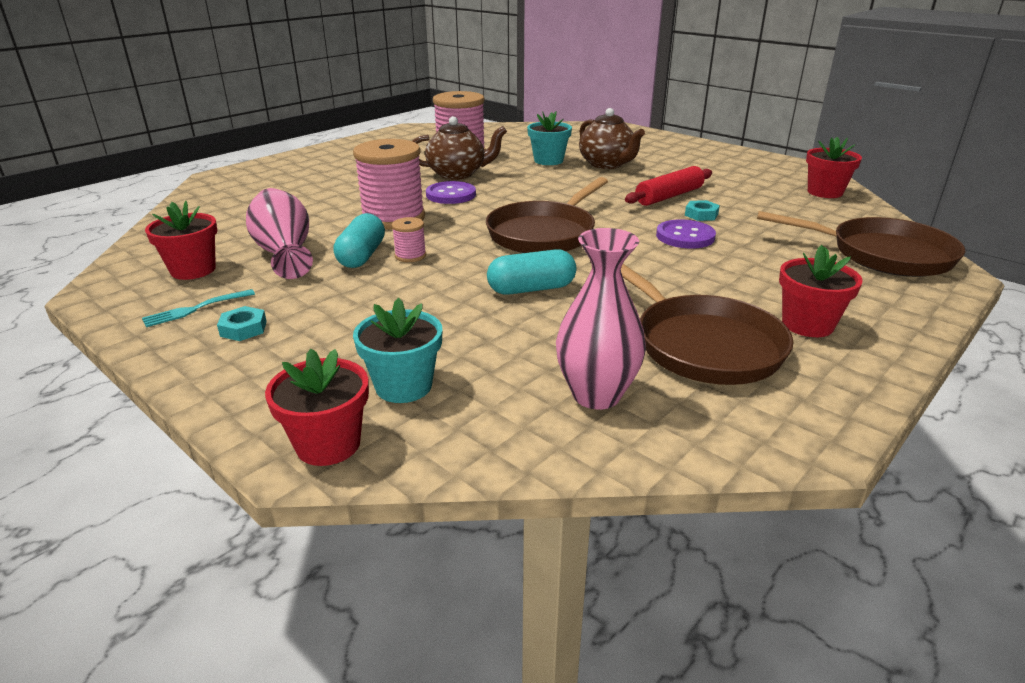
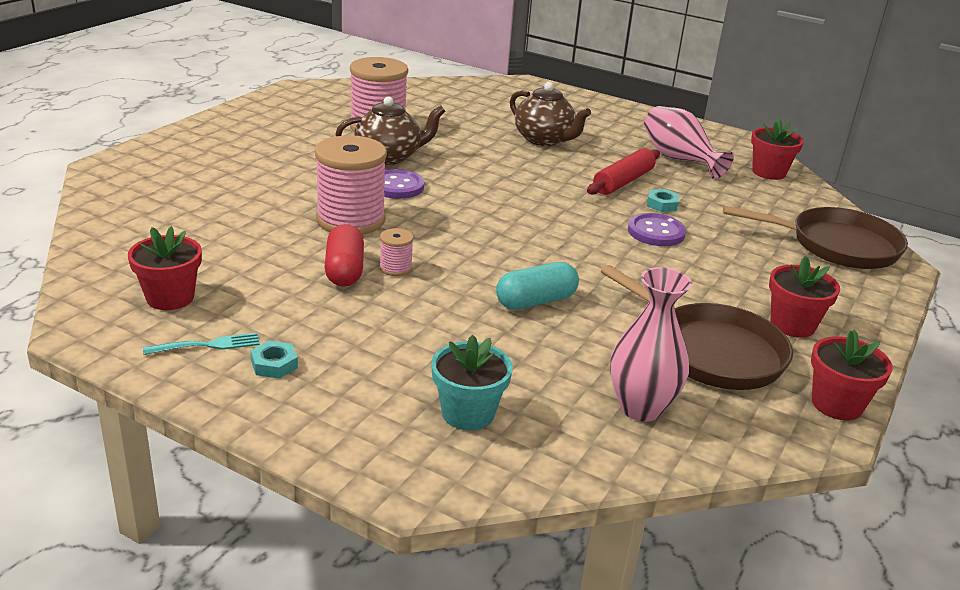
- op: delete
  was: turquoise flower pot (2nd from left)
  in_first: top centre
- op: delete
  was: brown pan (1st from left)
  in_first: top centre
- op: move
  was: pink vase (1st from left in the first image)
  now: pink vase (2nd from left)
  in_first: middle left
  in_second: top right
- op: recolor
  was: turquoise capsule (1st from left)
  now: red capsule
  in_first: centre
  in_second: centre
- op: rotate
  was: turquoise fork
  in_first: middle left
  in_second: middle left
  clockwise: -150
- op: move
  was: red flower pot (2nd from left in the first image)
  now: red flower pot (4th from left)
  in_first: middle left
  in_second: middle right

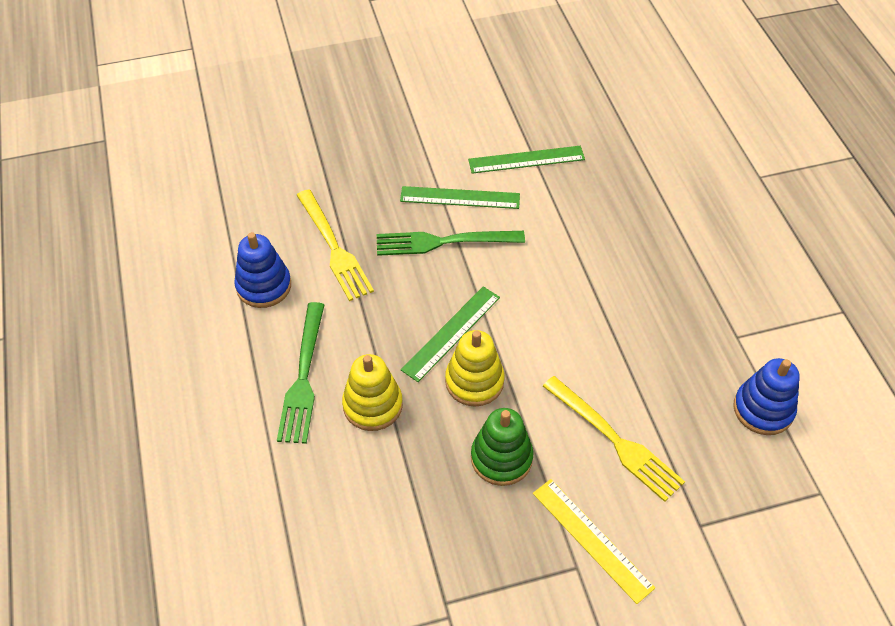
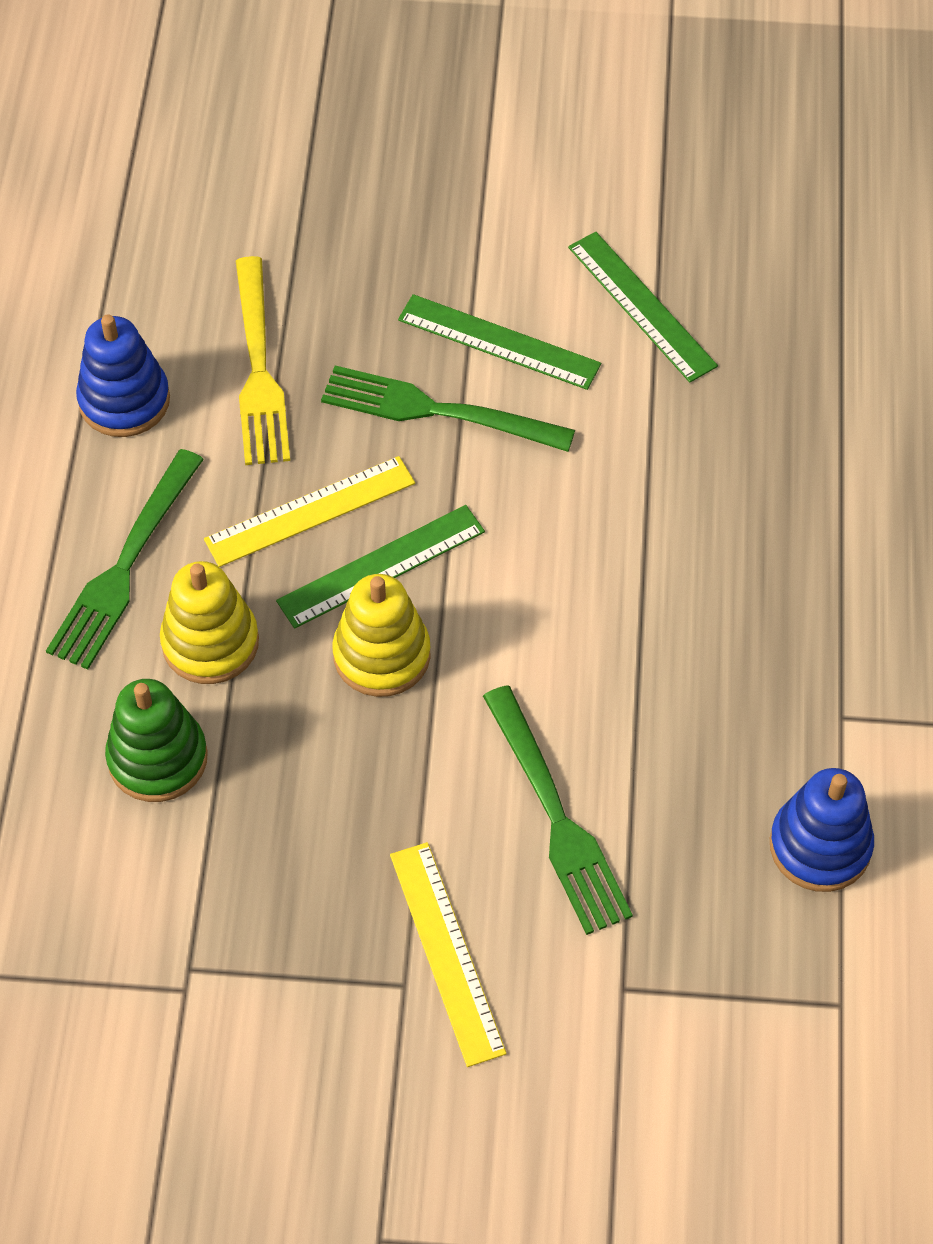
- op: rotate
  was: green ruler (3rd from left)
  in_first: top centre
  in_second: top right
  clockwise: 45
- op: recolor
  was: yellow fork (2nd from left)
  now: green fork (3rd from left)
  in_first: bottom right
  in_second: centre
- op: move
  was: green stacking toy
  in_first: bottom centre
  in_second: middle left
- op: insert
  now: yellow ruler (1st from left)
  in_second: middle left

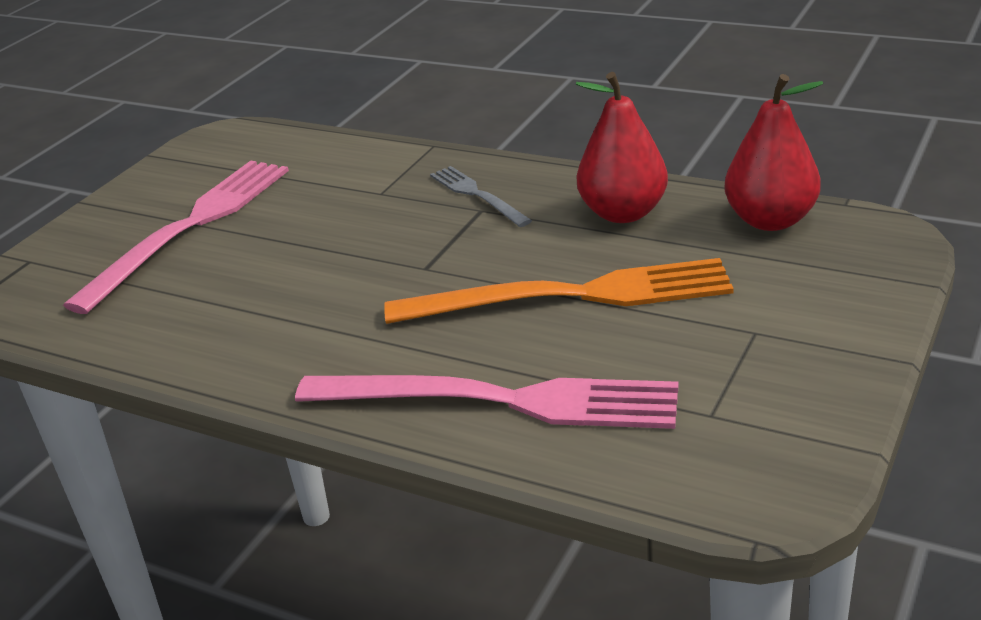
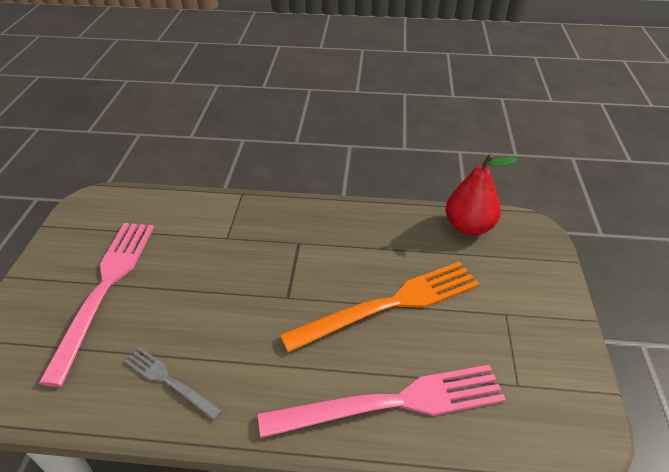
- op: delete
  was: red pear (1st from left)
  in_first: top centre
- op: move
  was: grey fork
  in_first: top centre
  in_second: bottom left

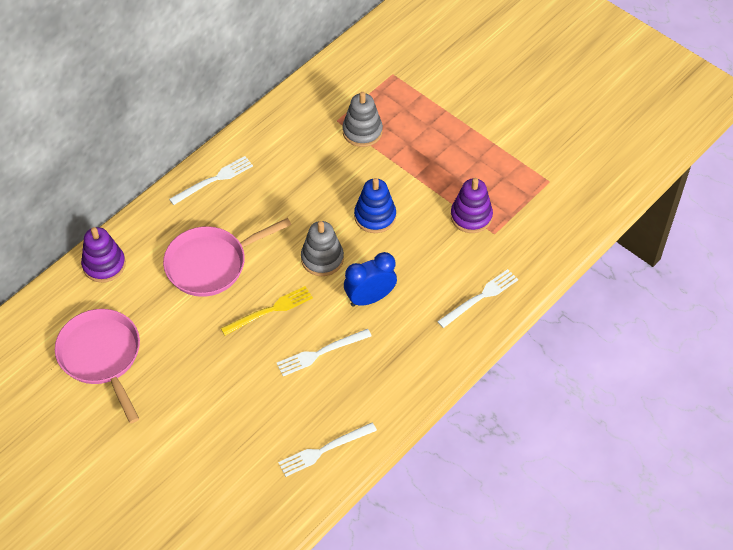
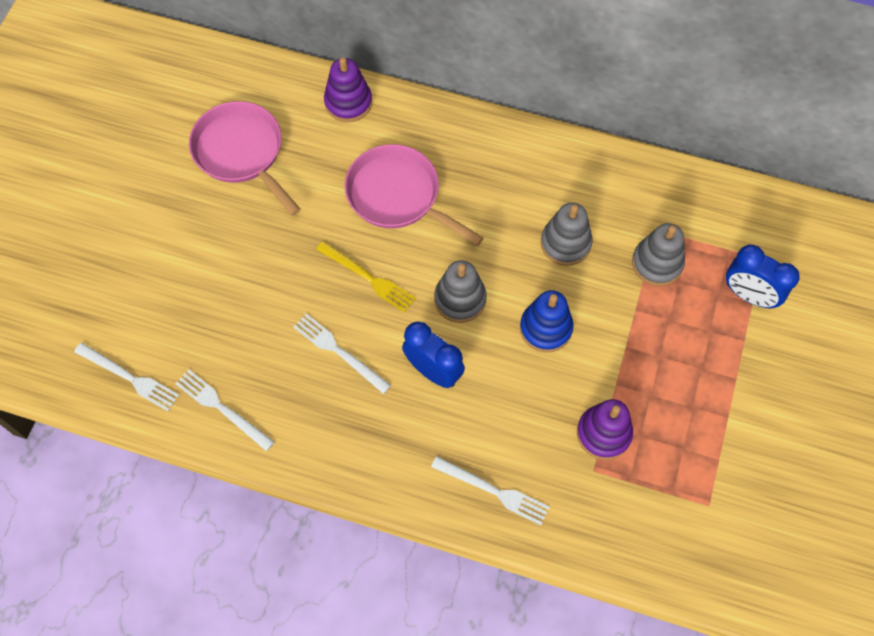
- op: move
  was: white fork (1st from left)
  in_first: top left
  in_second: middle left
- op: rotate
  was: pink pan (1st from left)
  in_first: middle left
  in_second: top left
  clockwise: -75
- op: insert
  now: grey stacking toy (2nd from left)
  in_second: centre
- op: insert
  now: blue clock (2nd from left)
  in_second: middle right

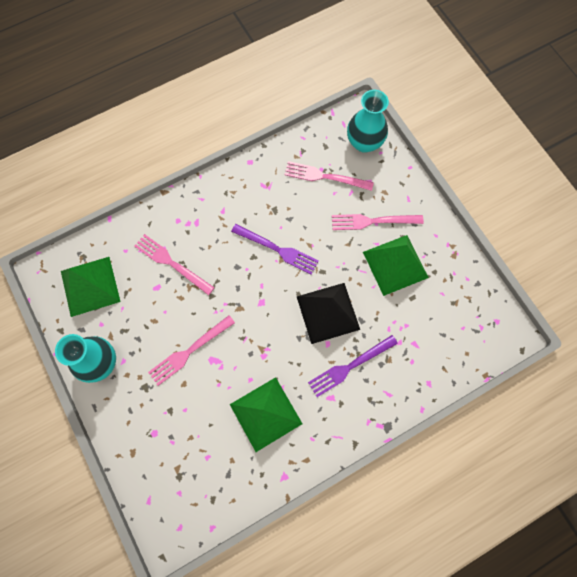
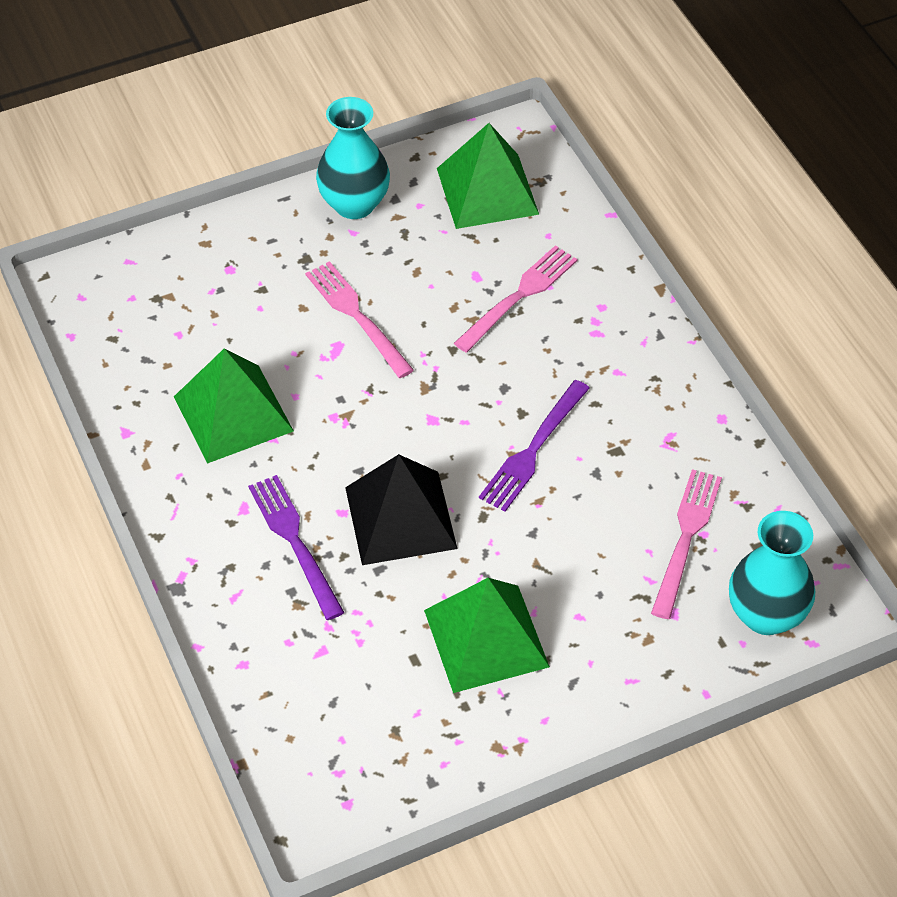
- op: delete
  was: pink fork (4th from left)
  in_first: centre

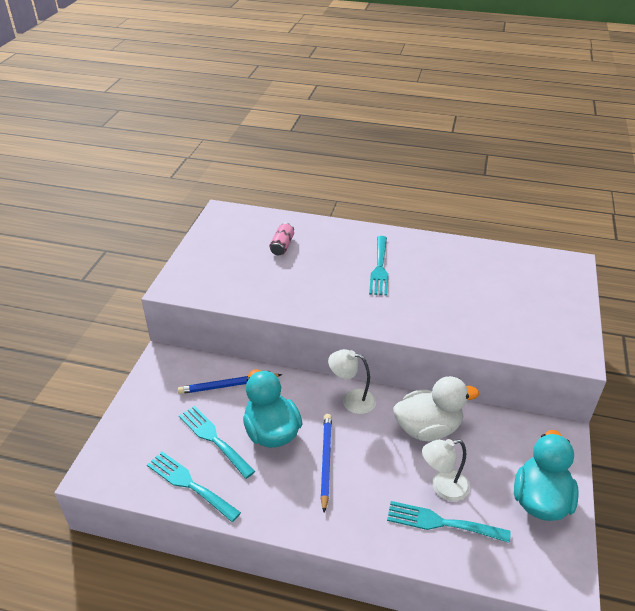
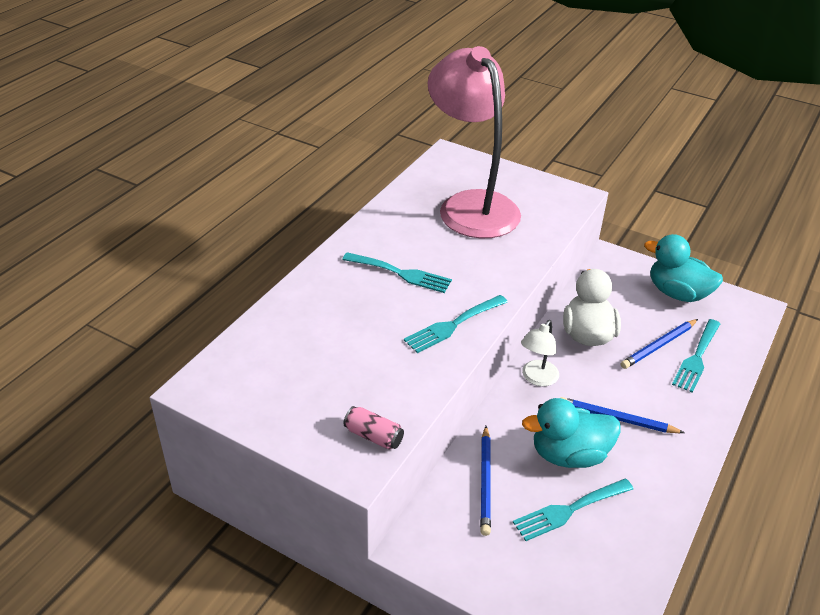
- op: move
  was: pink can
  in_first: centre
  in_second: bottom centre
- op: replace
  was: white lamp (2nd from left)
  now: blue pencil (3rd from left)
  in_first: bottom right
  in_second: middle right
- op: move
  was: turquoise fork (1st from left in the first image)
  now: turquoise fork (2nd from left)
  in_first: bottom left
  in_second: centre
- op: insert
  now: pink lamp
  in_second: top centre

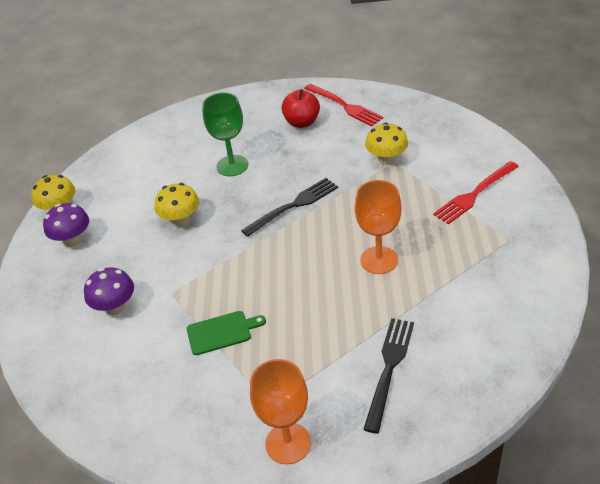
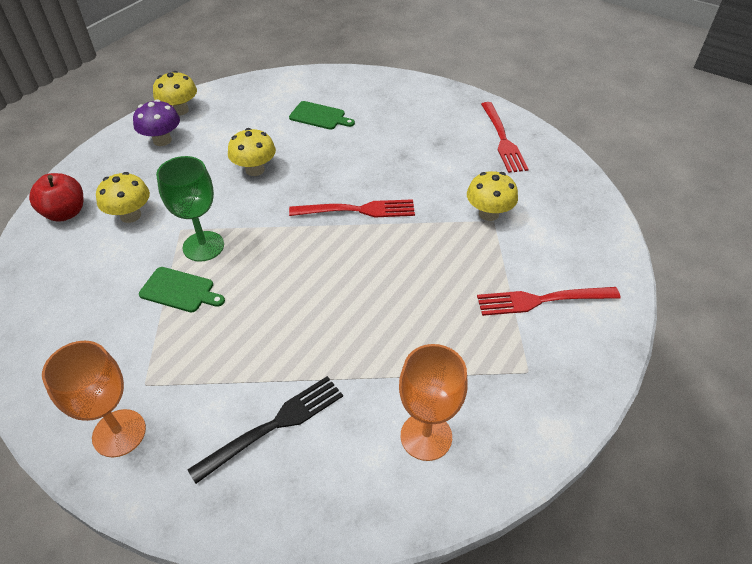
- op: move
  was: red apple
  in_first: top centre
  in_second: middle left
- op: move
  was: green goblet
  in_first: top centre
  in_second: middle left
- op: recolor
  was: black fork (1st from left)
  now: red fork (1st from left)
  in_first: centre
  in_second: centre
- op: move
  was: orange goblet (2nd from left)
  in_first: centre
  in_second: bottom centre
- op: recolor
  was: purple mushroom (2nd from left)
  now: yellow mushroom (1st from left)
  in_first: middle left
  in_second: middle left
- op: insert
  now: green cutting board (2nd from left)
  in_second: top centre

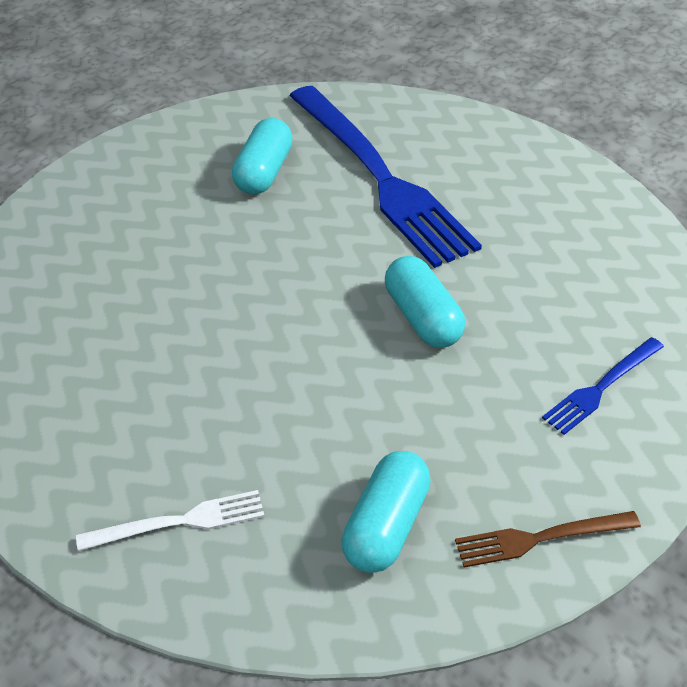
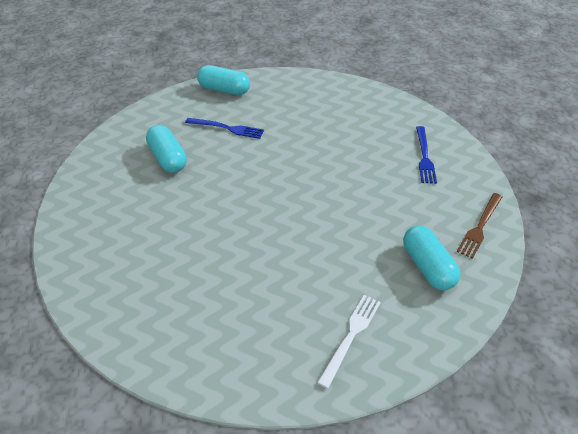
- op: resize
  was: blue fork (1st from left)
  in_first: top centre
  in_second: top centre
  ratio: 0.44
- op: move
  was: turquoise capsule (3rd from left in the first image)
  now: turquoise capsule (2nd from left)
  in_first: centre
  in_second: top centre

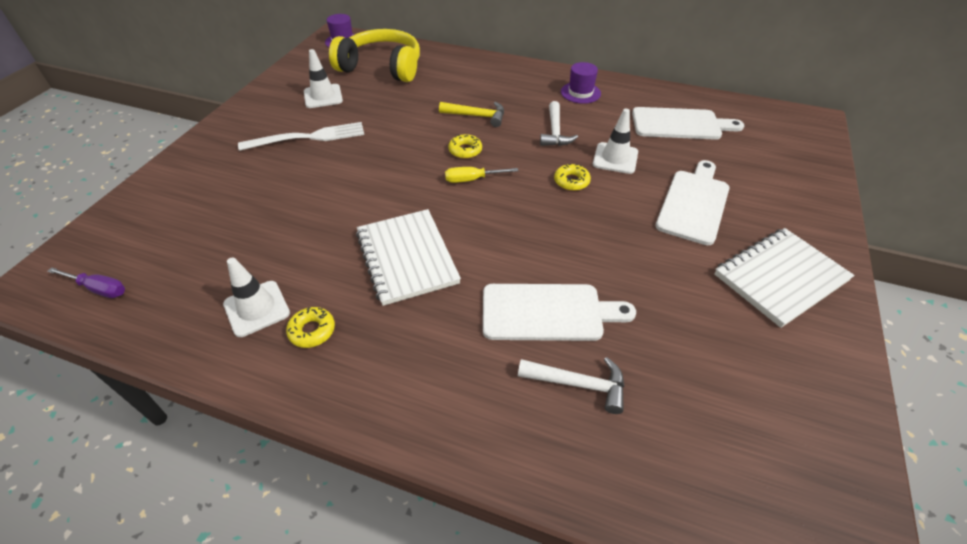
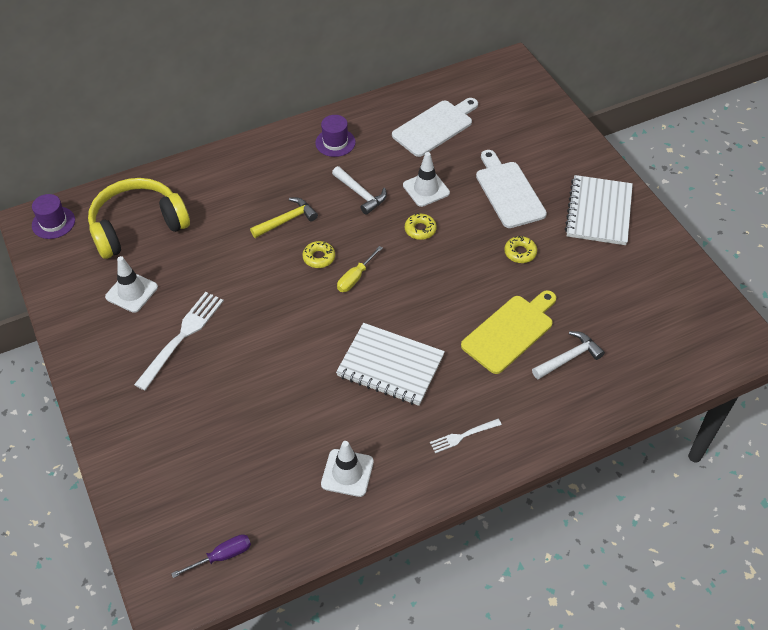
- op: recolor
  was: white cutting board (1st from left)
  now: yellow cutting board
  in_first: centre
  in_second: centre
- op: move
  was: yellow donut (1st from left in the first image)
  now: yellow donut (3rd from left)
  in_first: middle left
  in_second: middle right
- op: insert
  now: white fork (2nd from left)
  in_second: bottom centre

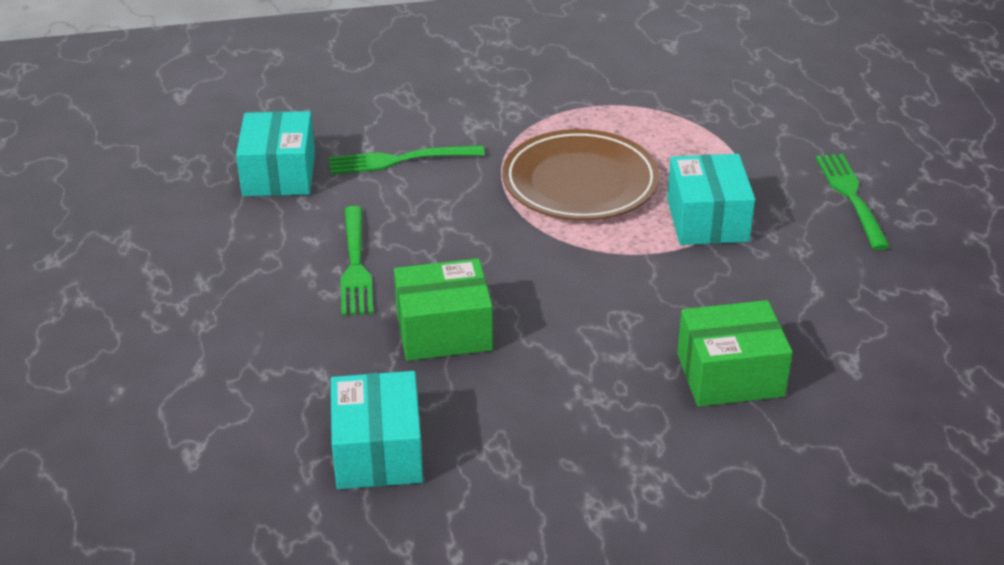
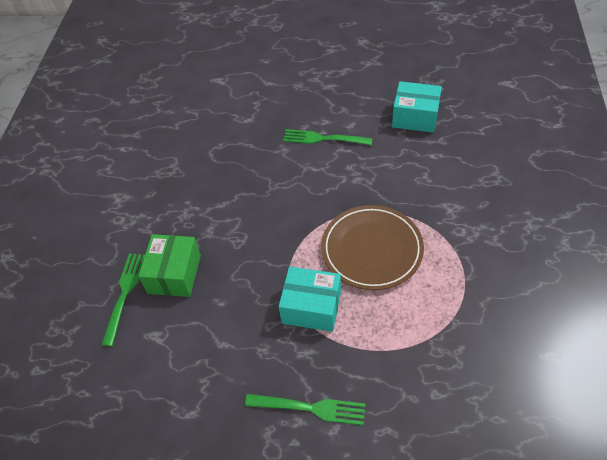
- op: move
  was: green fork (2nd from left in the first image)
  now: green fork (1st from left)
  in_first: top centre
  in_second: middle left
- op: delete
  was: green box (1st from left)
  in_first: centre
- op: delete
  was: turquoise box (2nd from left)
  in_first: bottom centre

